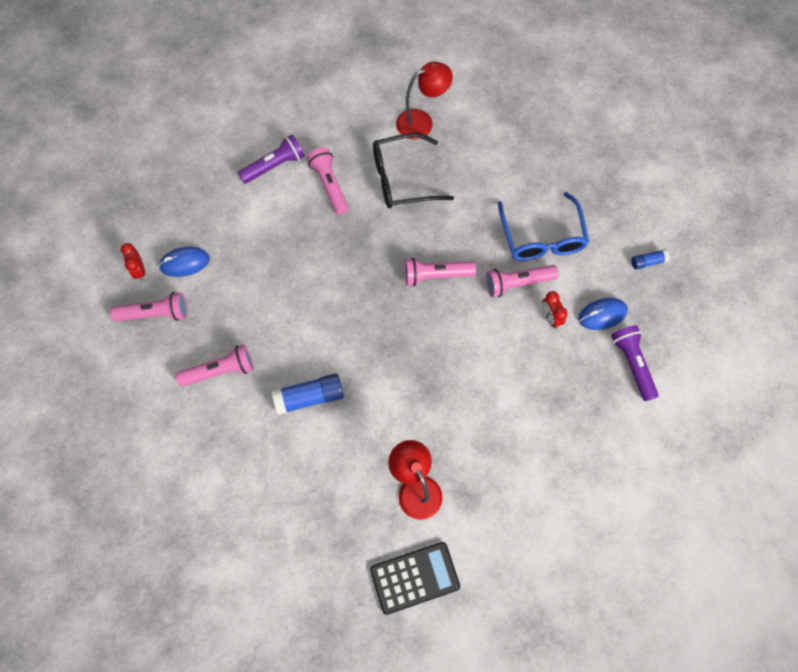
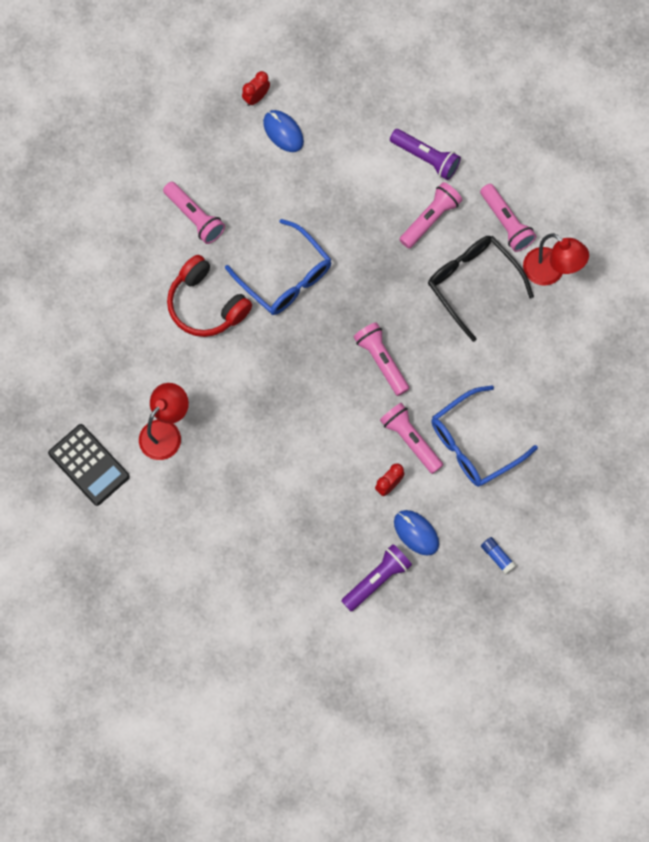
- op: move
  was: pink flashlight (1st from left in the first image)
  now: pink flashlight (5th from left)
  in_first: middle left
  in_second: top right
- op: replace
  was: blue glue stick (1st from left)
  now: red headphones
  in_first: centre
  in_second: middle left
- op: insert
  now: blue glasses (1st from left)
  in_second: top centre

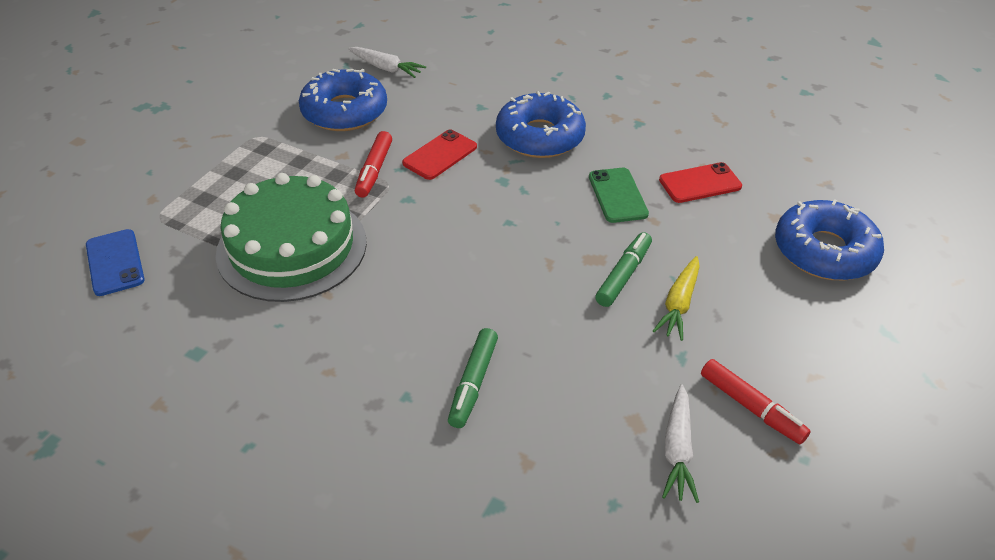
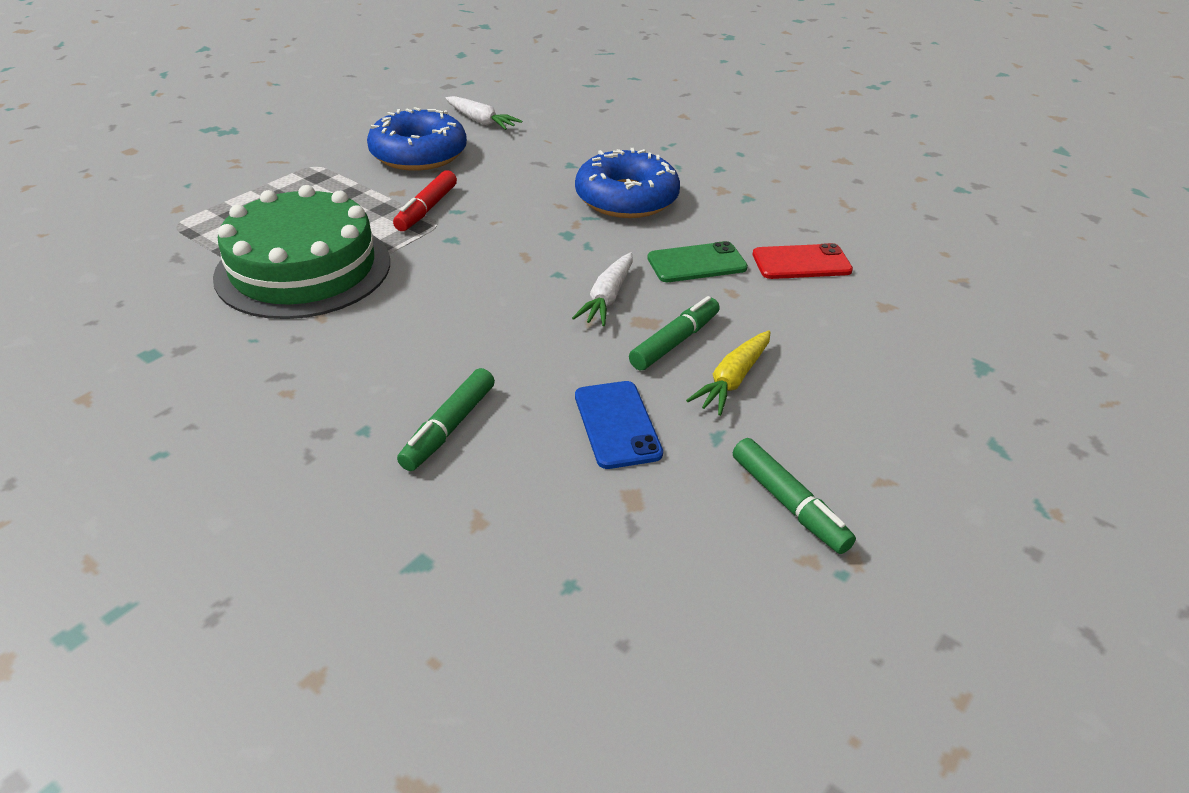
- op: delete
  was: red phone (1st from left)
  in_first: top centre
- op: rotate
  was: green phone
  in_first: centre
  in_second: top centre
  clockwise: 75
- op: delete
  was: blue donut (3rd from left)
  in_first: middle right
- op: move
  was: blue phone
  in_first: middle left
  in_second: centre
- op: recolor
  was: red marker (2nd from left)
  now: green marker (3rd from left)
  in_first: bottom right
  in_second: middle right
- op: move
  was: white carrot (2nd from left)
  in_first: bottom right
  in_second: centre

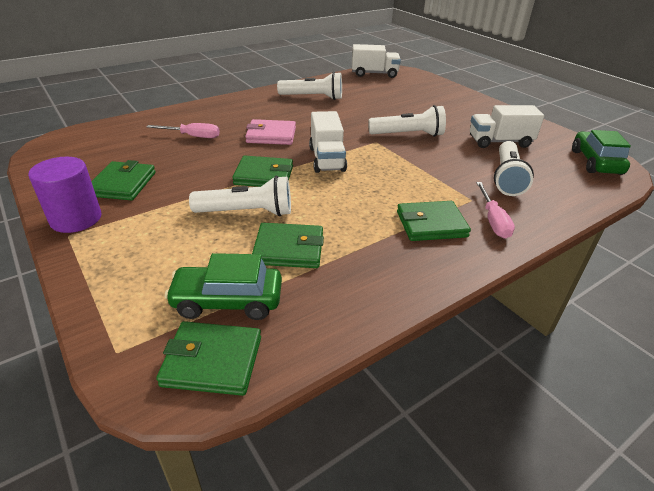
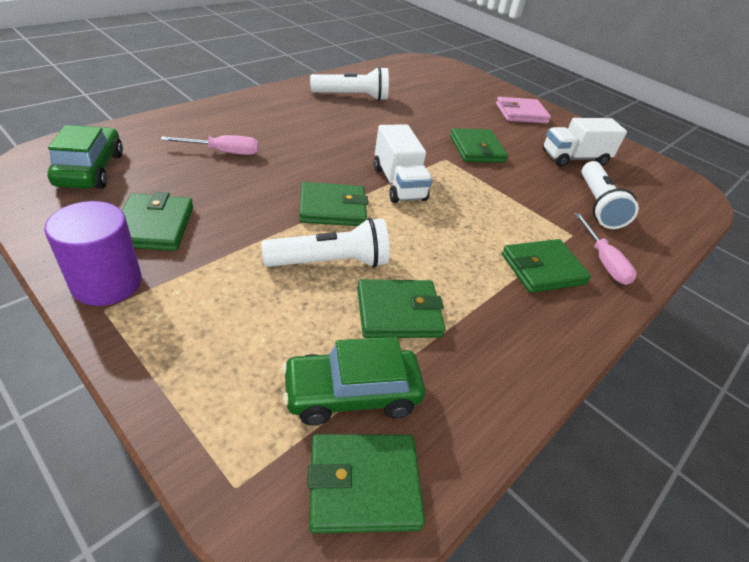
- op: delete
  was: white truck (2nd from left)
  in_first: top centre
- op: replace
  was: white flashlight (3rd from left)
  now: green wallet (5th from left)
  in_first: top centre
  in_second: top centre
- op: move
  was: pink wallet
  in_first: top centre
  in_second: top right
- op: move
  was: green car (2nd from left in the first image)
  now: green car (1st from left)
  in_first: top right
  in_second: top left

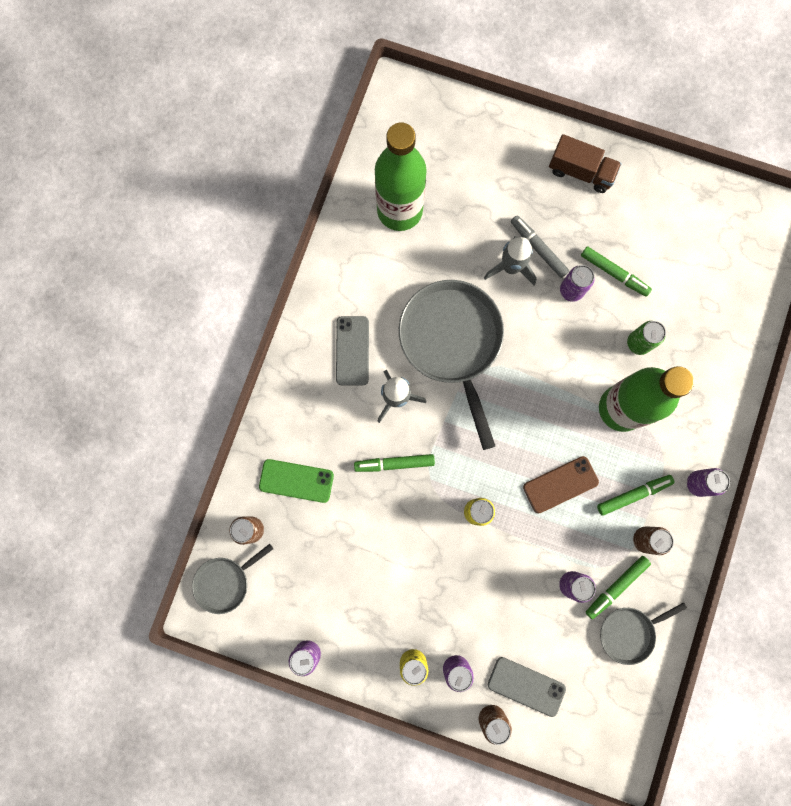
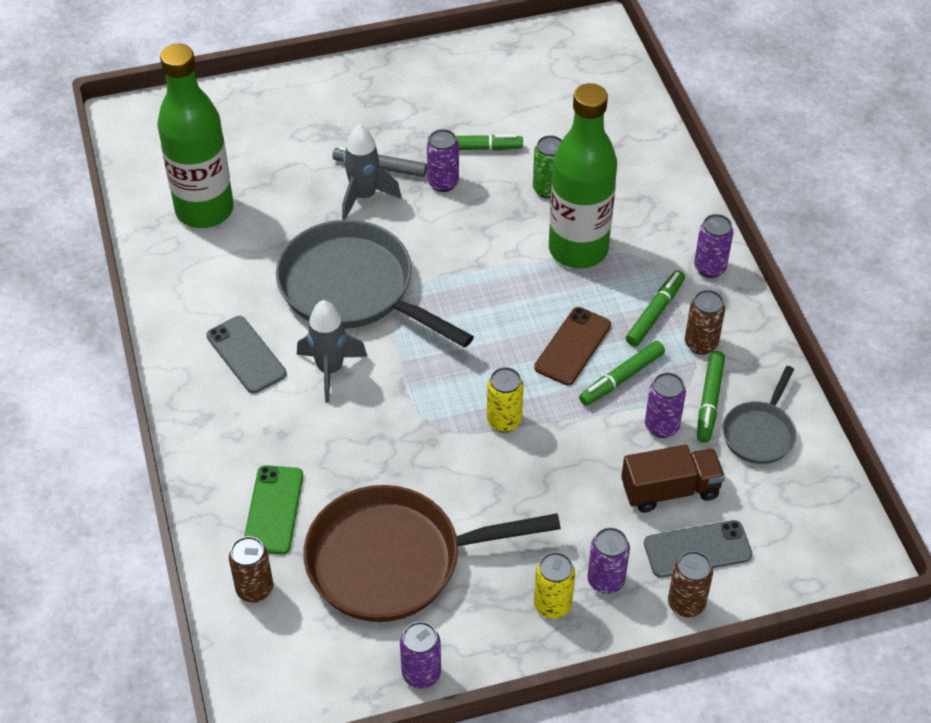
- op: move
  was: brown truck
  in_first: top right
  in_second: middle right
- op: move
  was: green marker (1st from left in the first image)
  now: green marker (2nd from left)
  in_first: centre
  in_second: middle right
- op: rotate
  was: green phone
  in_first: centre
  in_second: bottom left
  clockwise: -60
- op: delete
  was: grey pan (1st from left)
  in_first: bottom left
- op: insert
  now: brown pan
  in_second: bottom centre

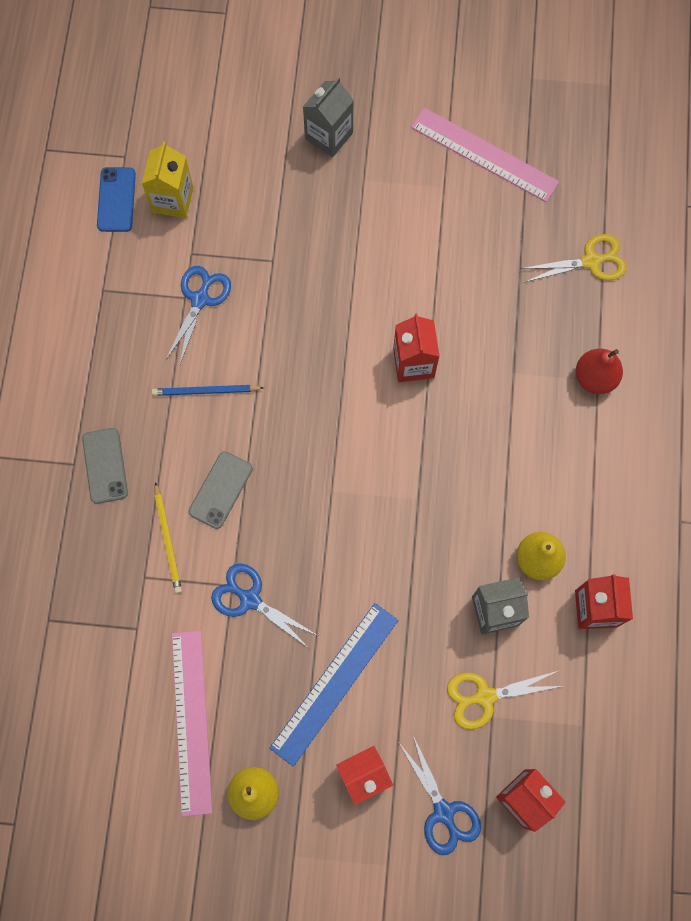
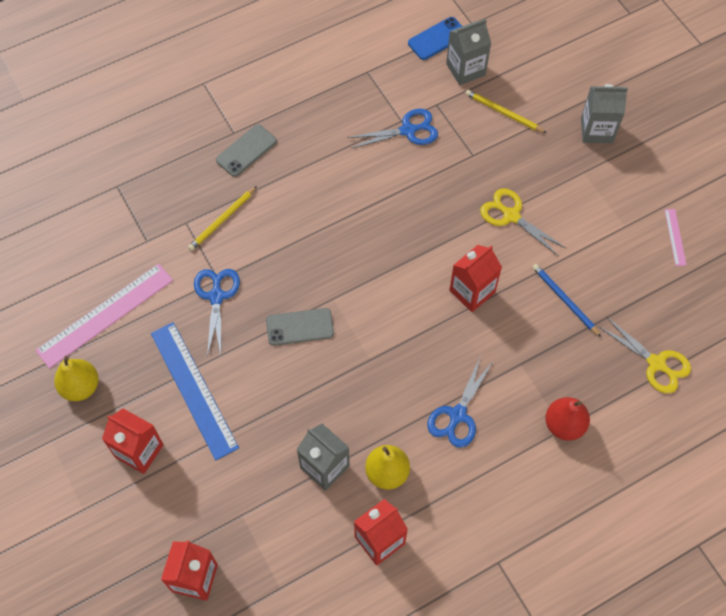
- op: resize
  was: pink ruler (2nd from left)
  in_first: top right
  in_second: middle right
  ratio: 0.45
- op: recolor
  was: yellow carton
  now: grey carton (2nd from left)
  in_first: top left
  in_second: top centre
- op: move
  was: blue pencil
  in_first: middle left
  in_second: middle right
- op: move
  was: grey phone (2nd from left)
  in_first: middle left
  in_second: centre
- op: rotate
  was: blue ruler
  in_first: bottom centre
  in_second: middle left
  clockwise: 60
- op: move
  was: yellow scissors (1st from left)
  in_first: bottom right
  in_second: middle right
- op: move
  was: blue scissors (3rd from left)
  in_first: bottom centre
  in_second: centre
- op: insert
  now: yellow pencil (2nd from left)
  in_second: top right

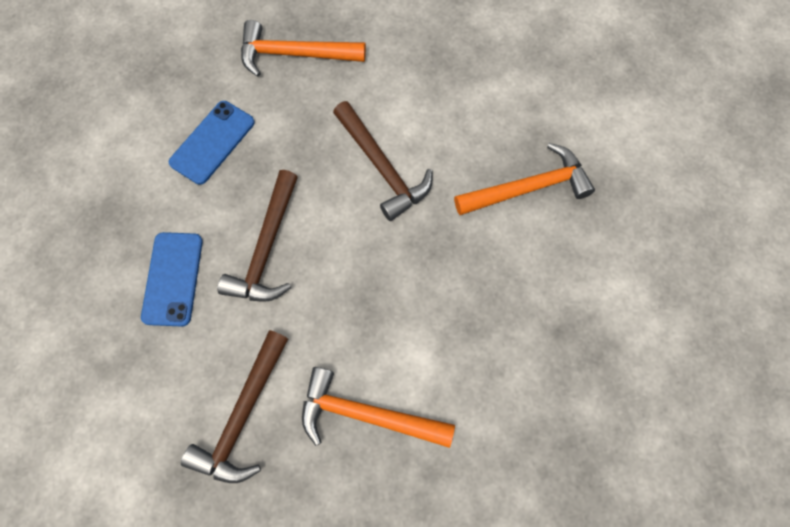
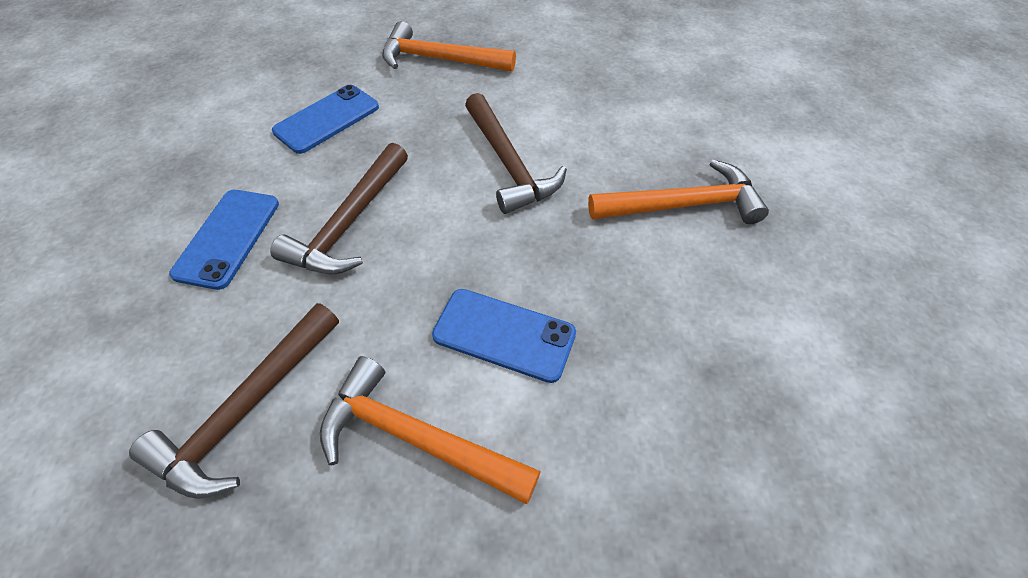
- op: insert
  now: blue phone (3rd from left)
  in_second: centre

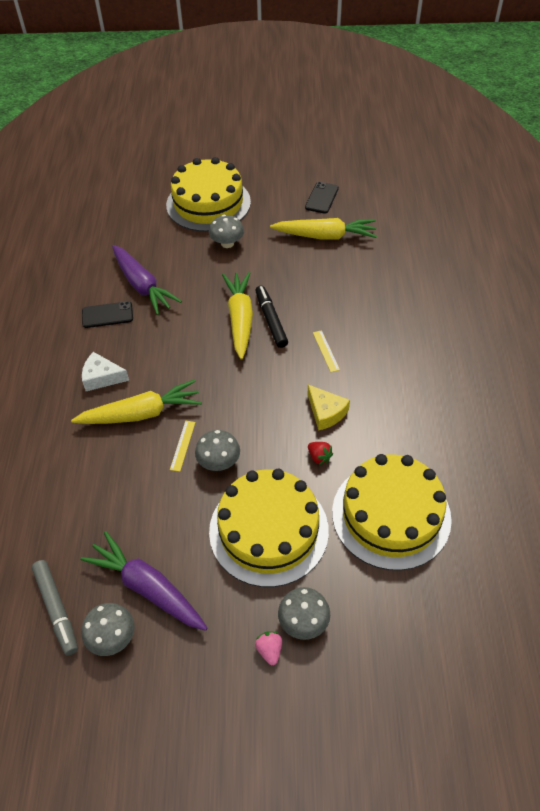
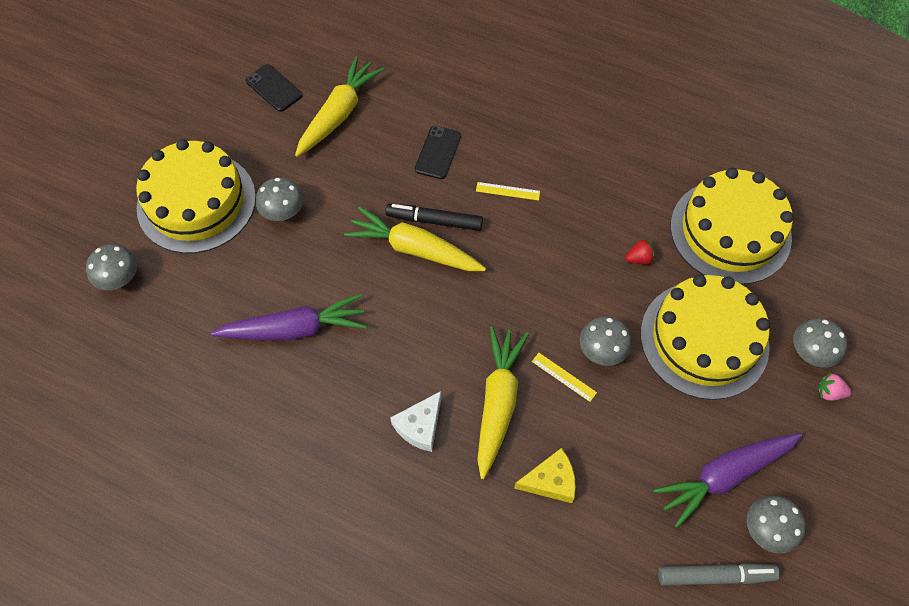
- op: move
  was: black phone (1st from left in the first image)
  now: black phone (2nd from left)
  in_first: middle left
  in_second: top centre
- op: move
  was: yellow cheese
  in_first: centre
  in_second: bottom centre
- op: insert
  now: grey mushroom (1st from left)
  in_second: middle left

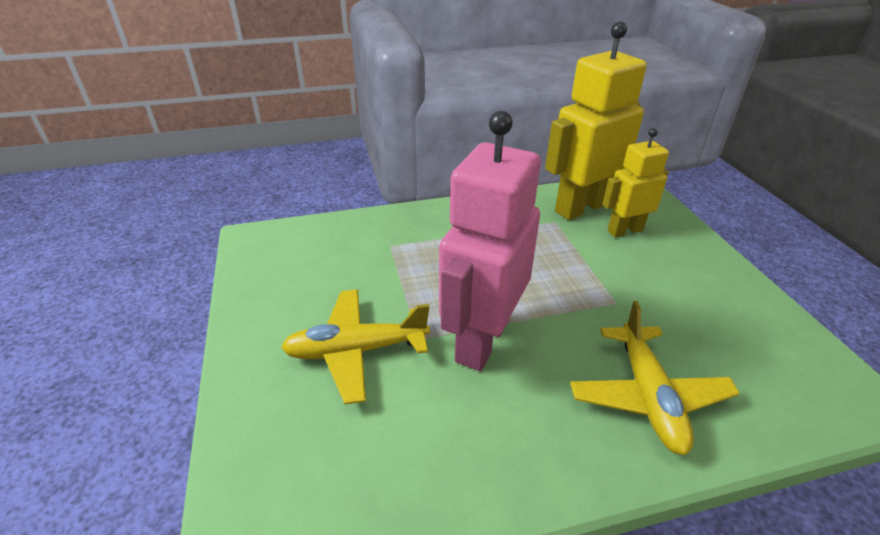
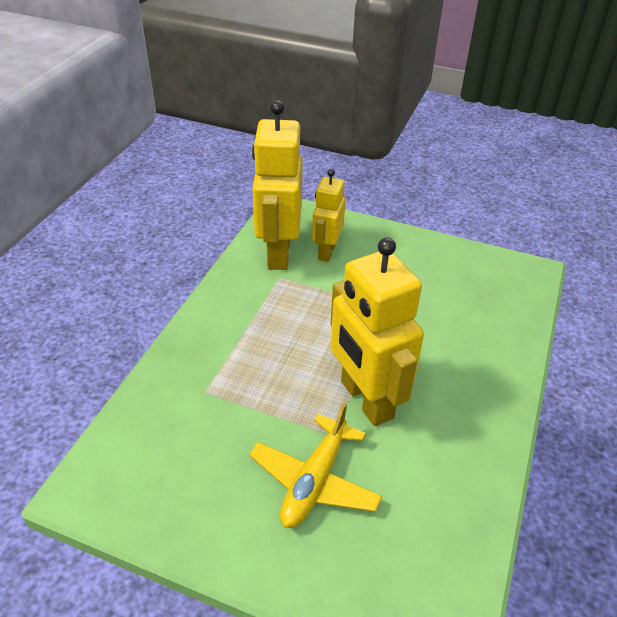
- op: recolor
  was: pink robot
  now: yellow robot (3rd from left)
  in_first: centre
  in_second: centre
- op: delete
  was: yellow plane (2nd from left)
  in_first: bottom right

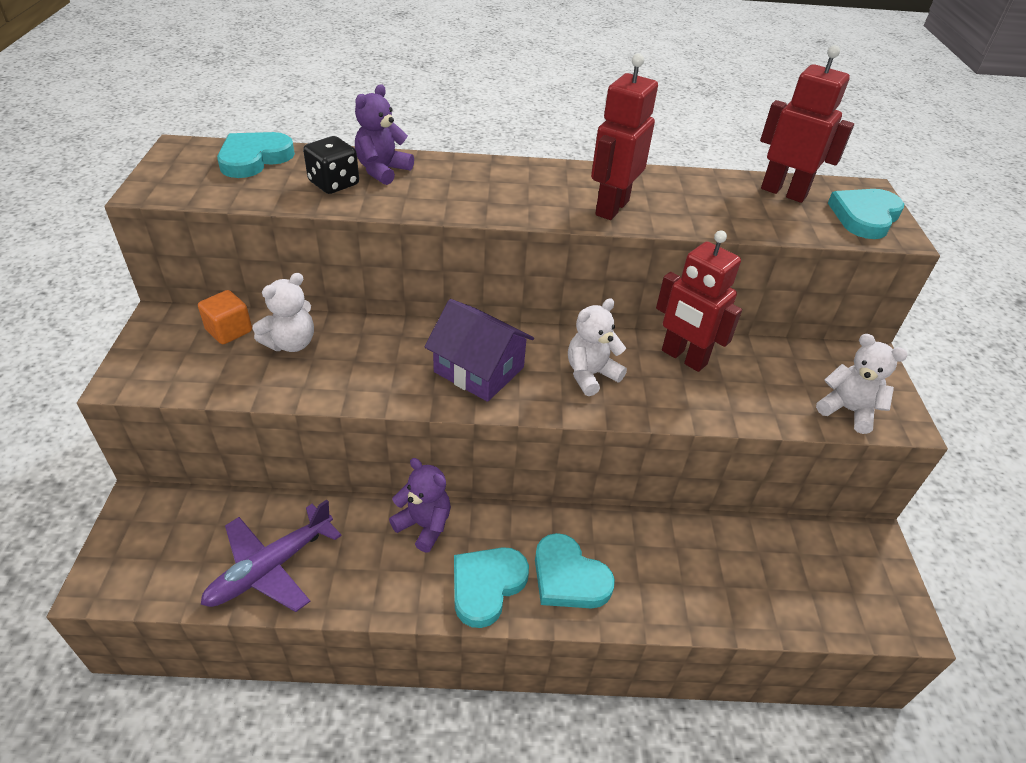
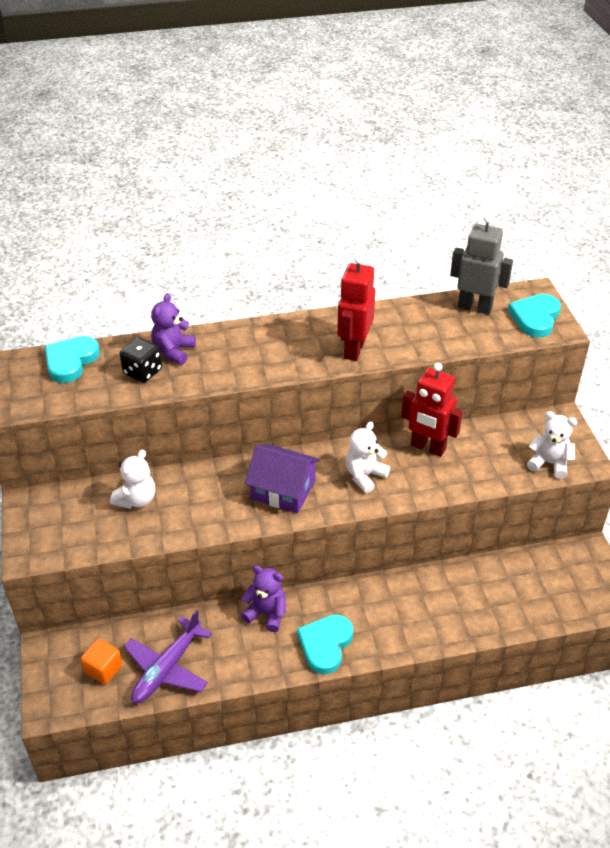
- op: recolor
  was: red robot (3rd from left)
  now: grey robot
  in_first: top right
  in_second: top right
- op: move
  was: orange cube
  in_first: middle left
  in_second: bottom left
- op: delete
  was: turquoise heart (3rd from left)
  in_first: bottom centre

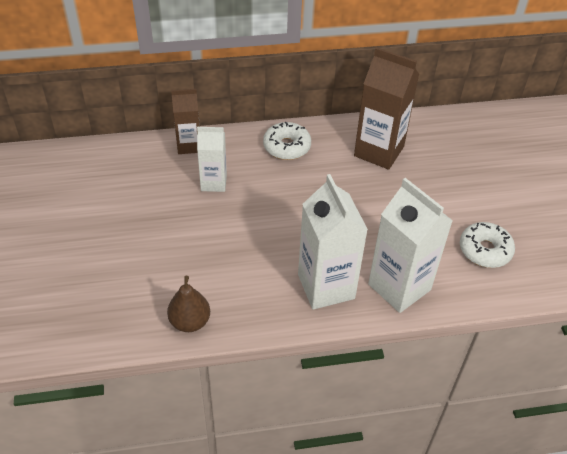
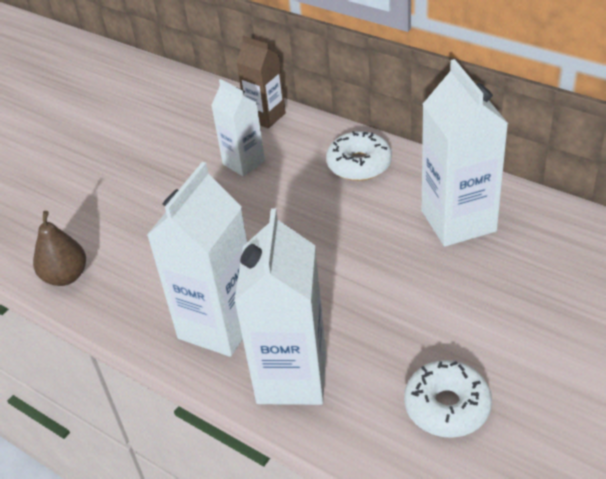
- op: recolor
  was: brown carton (2nd from left)
  now: white carton (4th from left)
  in_first: top right
  in_second: top right

